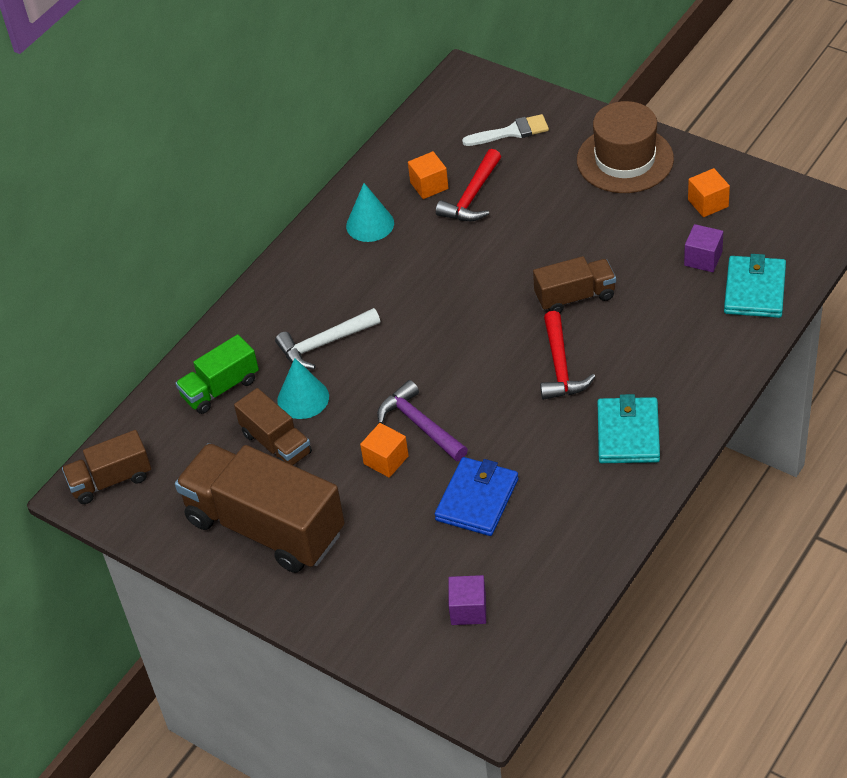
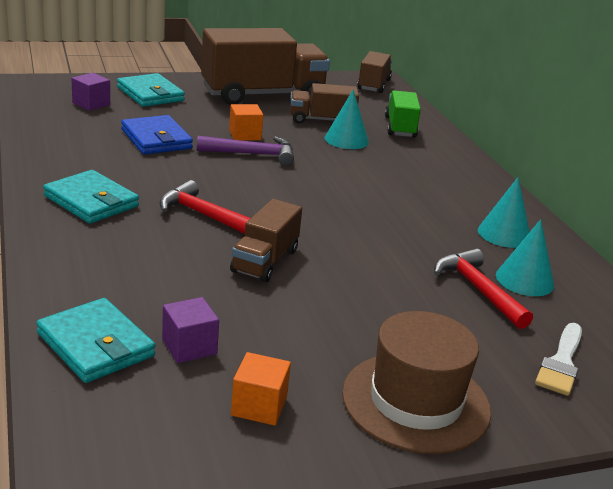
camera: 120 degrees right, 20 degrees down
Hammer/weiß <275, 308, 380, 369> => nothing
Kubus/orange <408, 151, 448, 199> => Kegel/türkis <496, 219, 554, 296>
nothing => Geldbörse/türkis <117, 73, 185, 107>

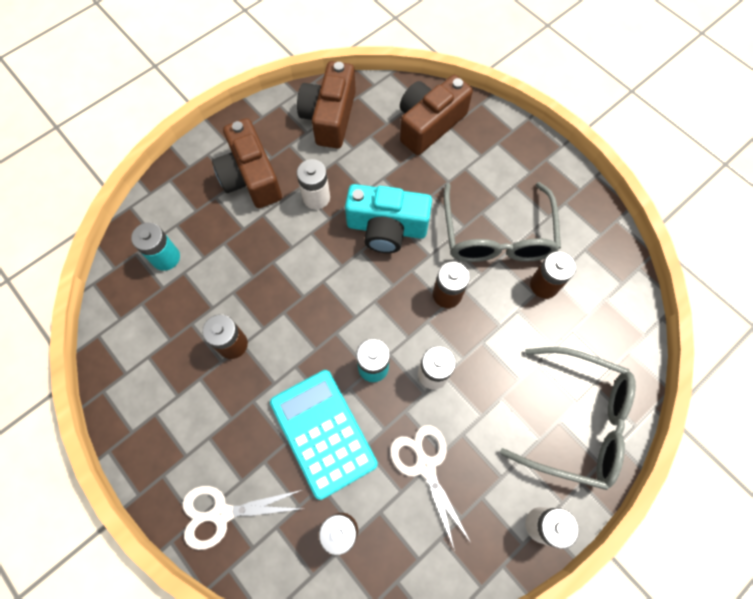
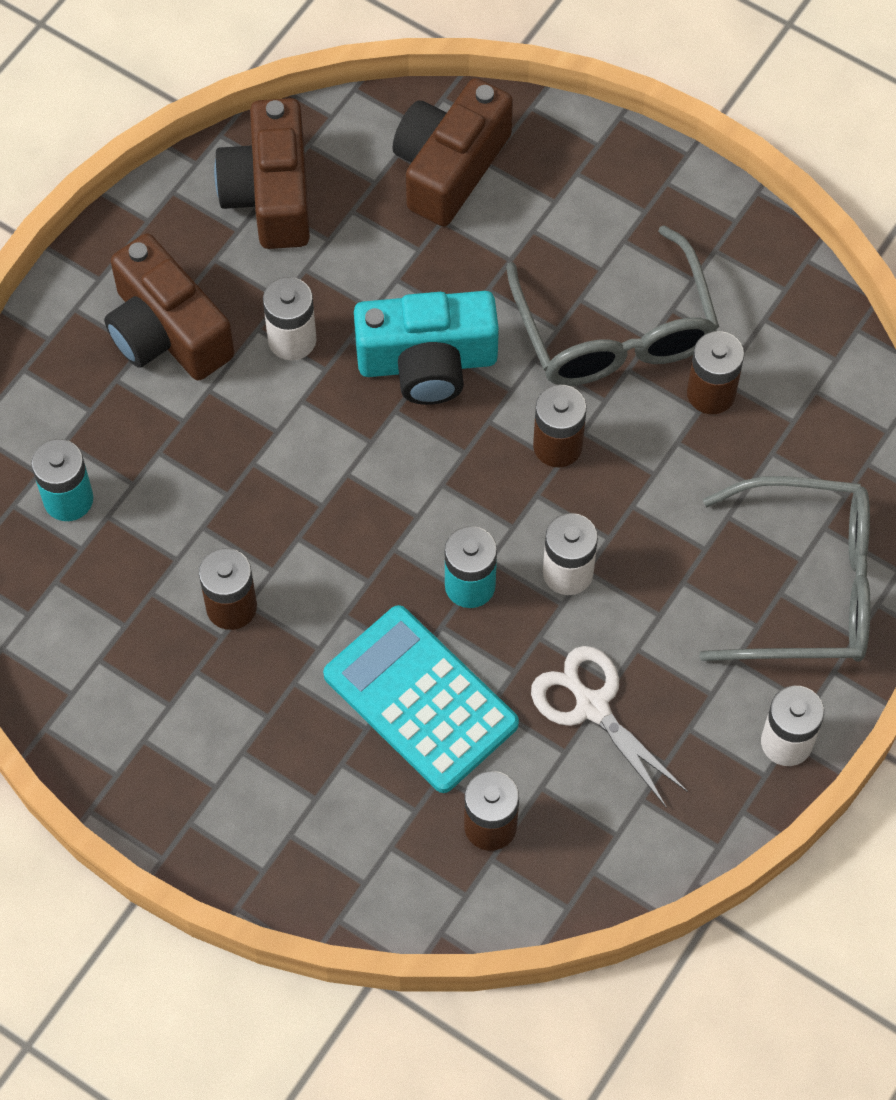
camera: 15 degrees left, 5 degrees down
Schere/weiß <182, 486, 304, 550> => nothing

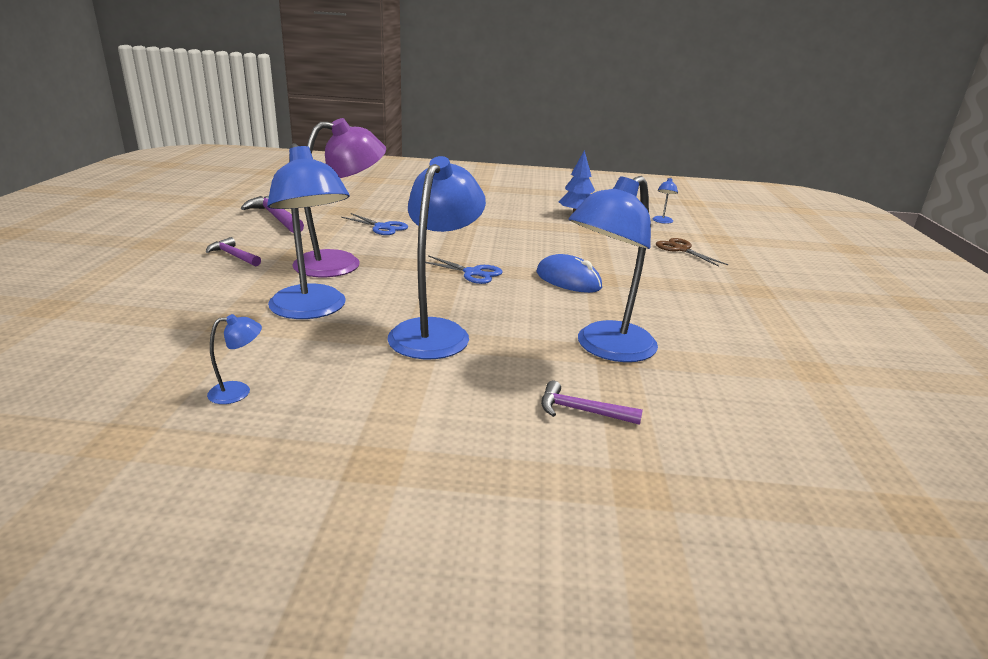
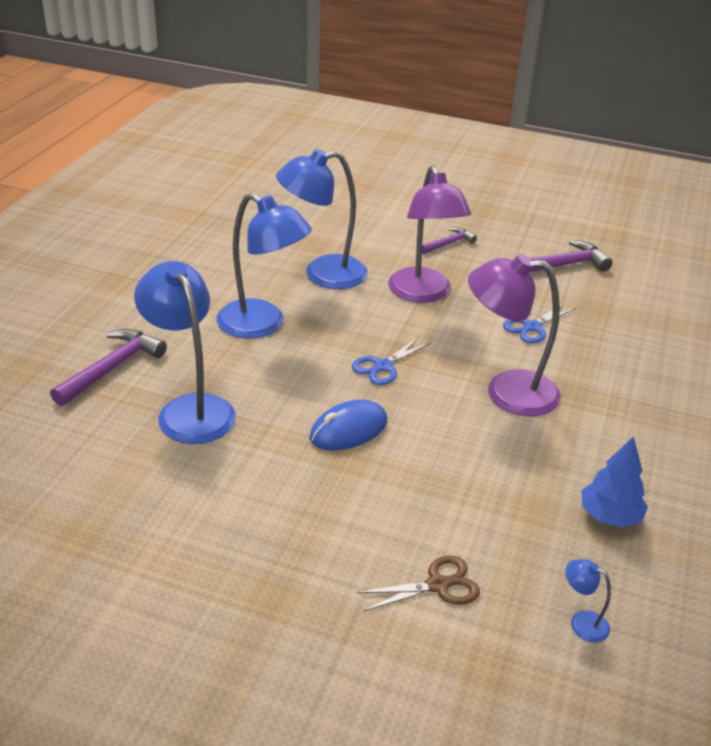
camera: 105 degrees right, 10 degrees up
Lampe/blau <207, 314, 262, 404> => nothing
Hammer/lila <541, 381, 643, 425> => Hammer/lila <50, 329, 167, 406>, x1.65
nothing => Lampe/lila <468, 254, 561, 417>

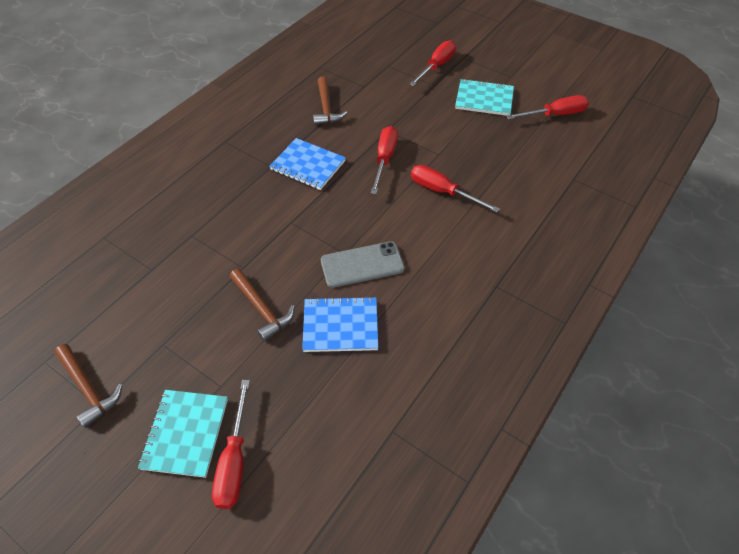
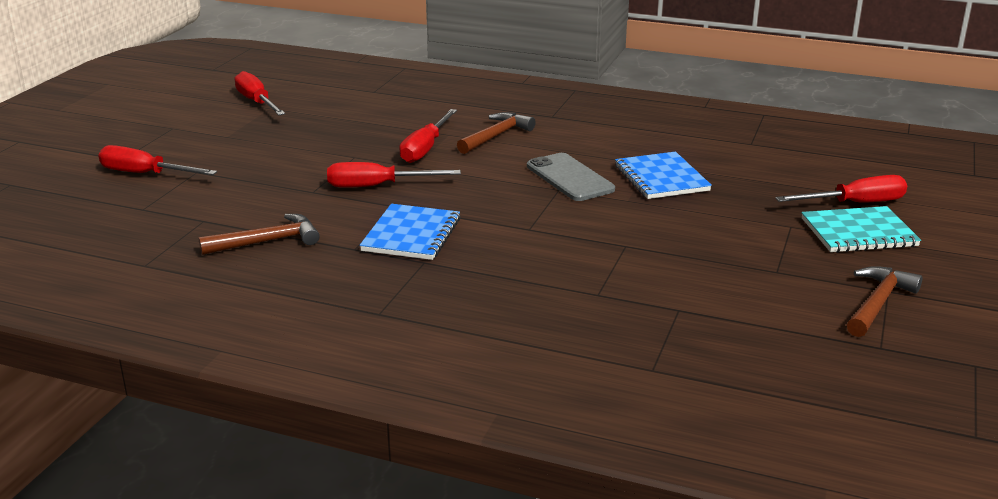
camera: 105 degrees left, 25 degrees down
Hammer/braun <230, 269, 294, 342> => Hammer/braun <457, 112, 536, 154>, shifted
Notizbuch/türkis <455, 79, 514, 116> => nothing

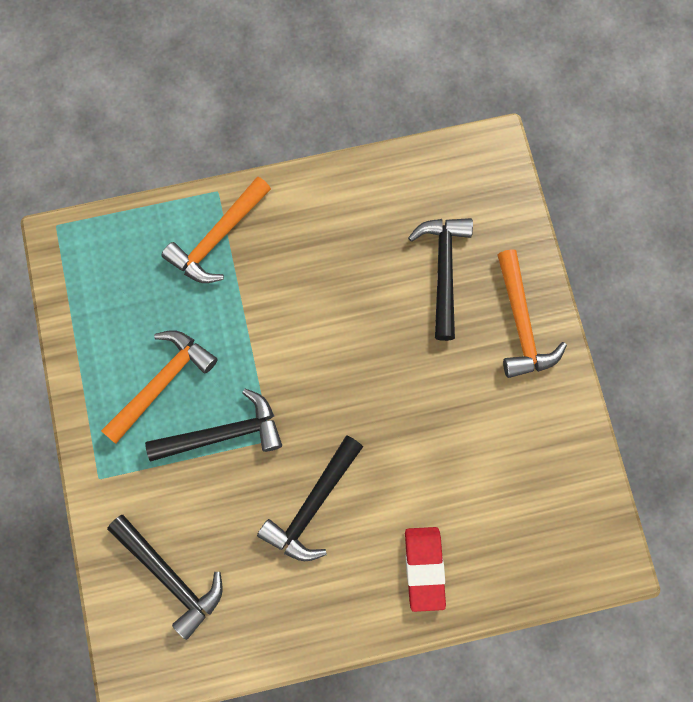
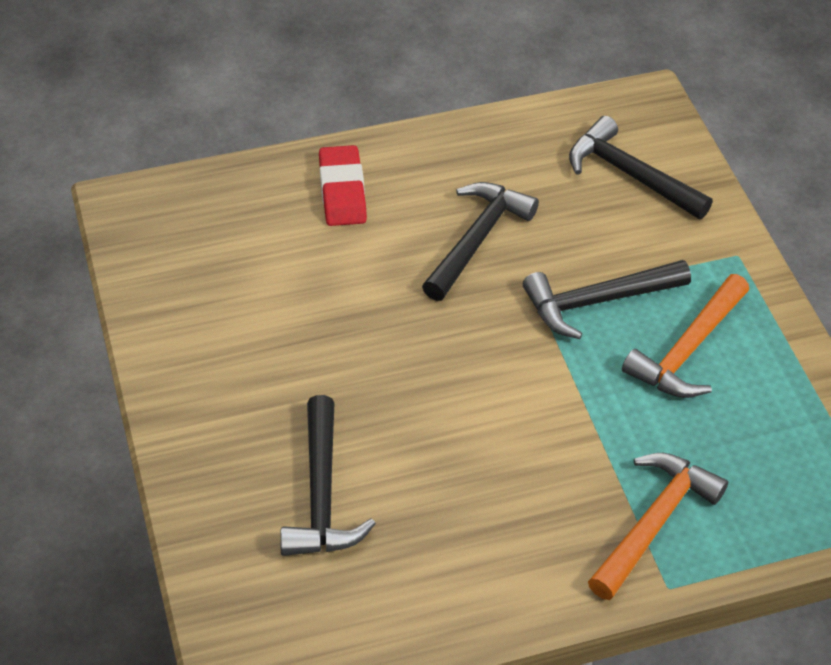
camera: 175 degrees right, 25 degrees down
Hammer/orange <498, 249, 567, 378> => nothing

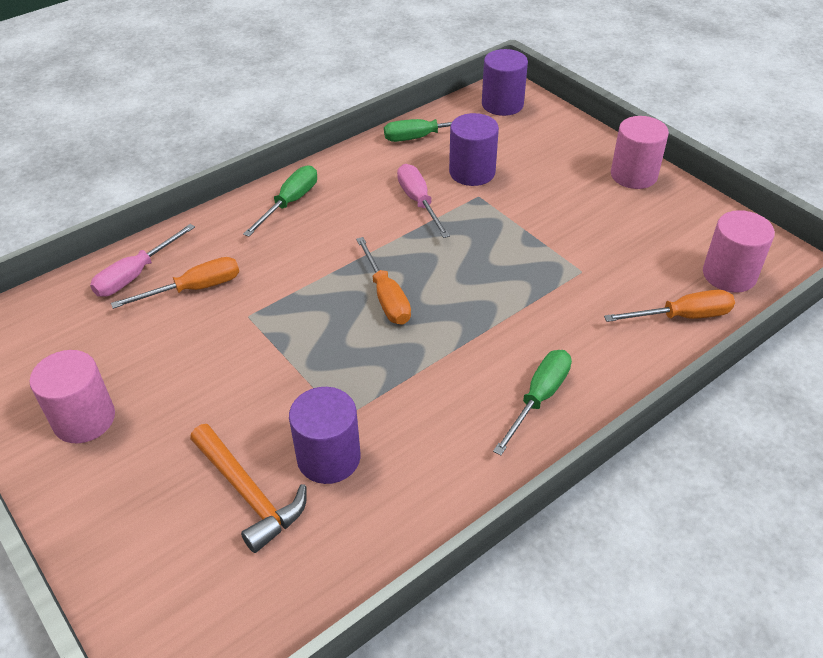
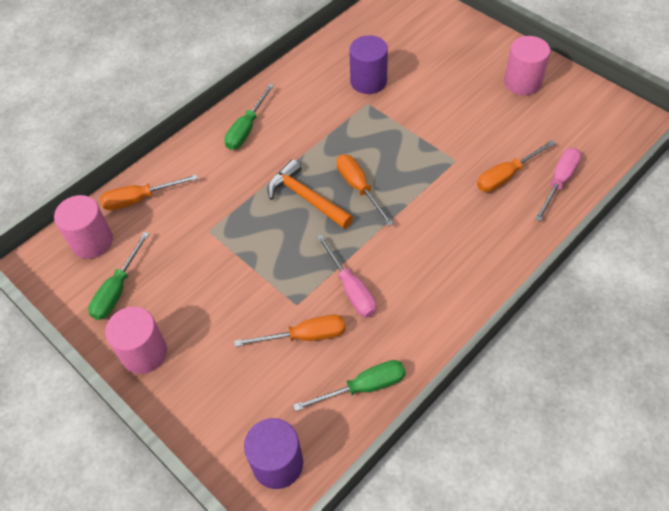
camera: 175 degrees right, 10 degrees up
Hammer/orange <190, 424, 307, 553> => Hammer/orange <267, 159, 353, 229>, shifted
Schraubenzieher/grün <243, 165, 317, 237> => Schraubenzieher/grün <88, 232, 149, 320>, shifted
Vollzylinder/lila <449, 113, 499, 186> => Schraubenzieher/orange <234, 315, 346, 347>

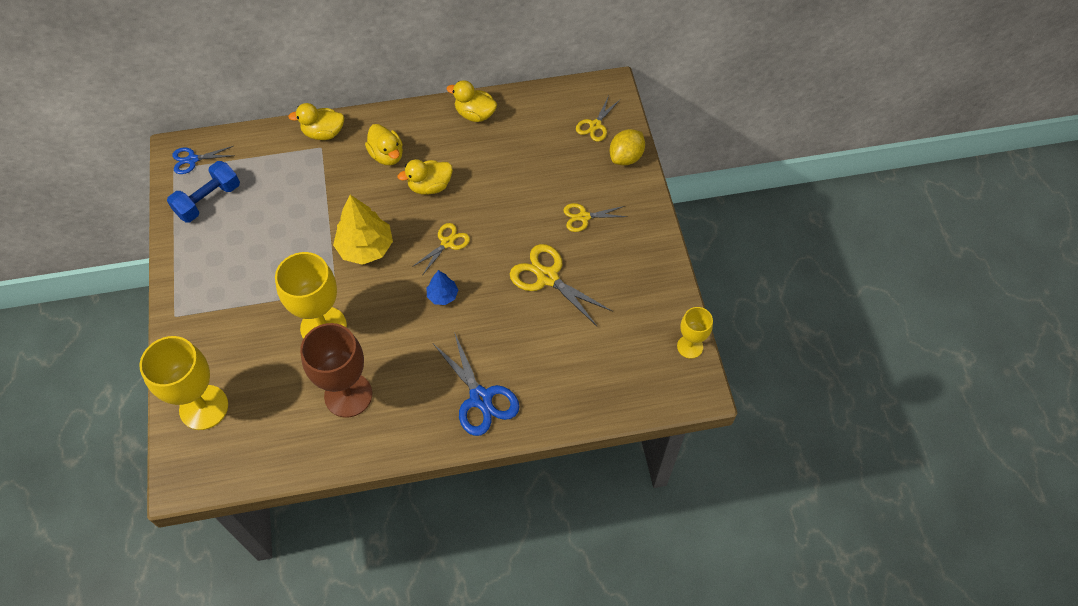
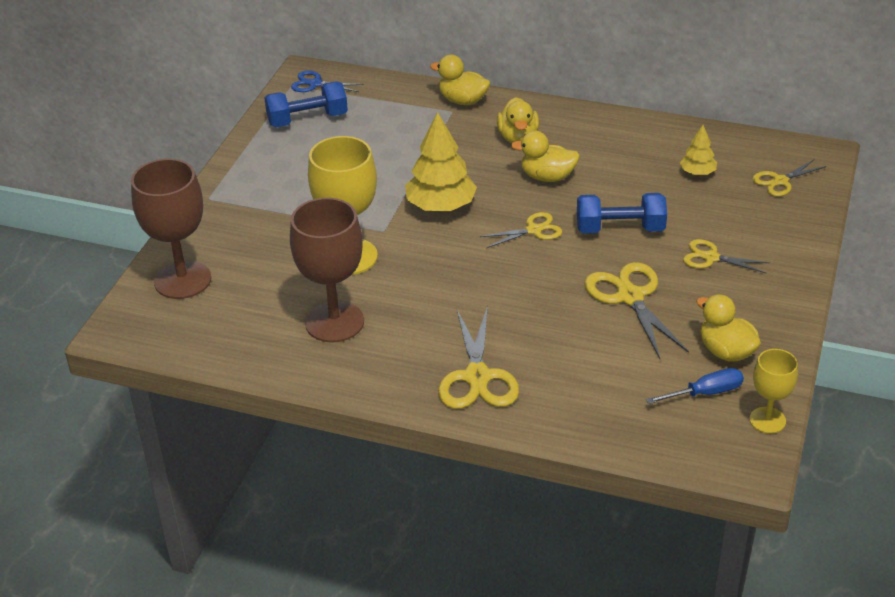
camera: 30 degrees right, 20 degrees down
Kelch/gelb <139, 336, 228, 430> => Kelch/braun <131, 159, 211, 299>
Baum/blau <427, 270, 458, 305> => nothing
Schere/blau <434, 332, 520, 436> => Schere/gelb <438, 306, 519, 409>
Ente/gelb <446, 80, 497, 122> => Ente/gelb <696, 294, 761, 362>, shifted
Zitrone/gelb <610, 129, 645, 165> => nothing
nothing => Hantel/blau <577, 193, 667, 233>
nothing => Schraubenzieher/blau <646, 368, 744, 404>
nothing => Baum/gelb <680, 125, 717, 175>

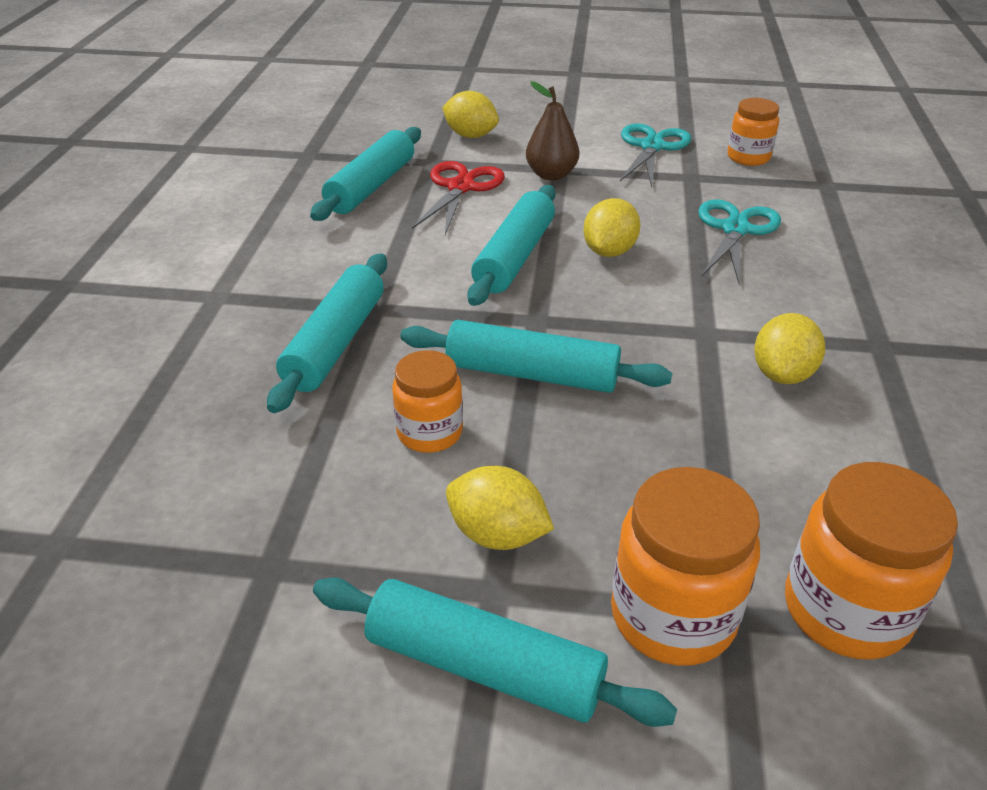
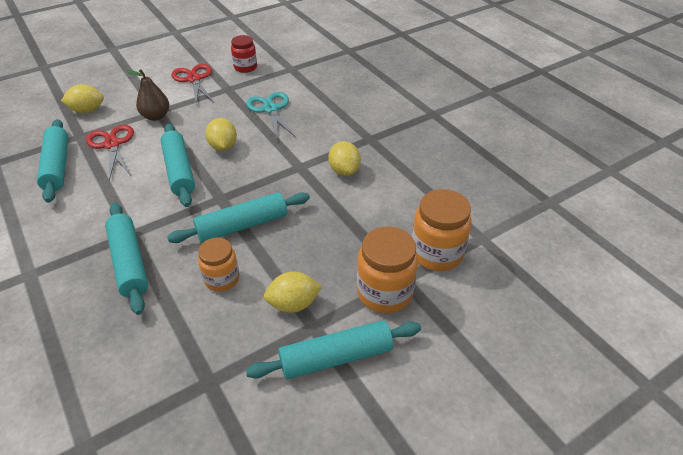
camera: 40 degrees left, 5 degrees up
Schere/türkis <620, 123, 692, 187> => Schere/rot <171, 64, 214, 105>
Einmachglas/orange <727, 98, 779, 166> => Einmachglas/rot <231, 35, 257, 73>

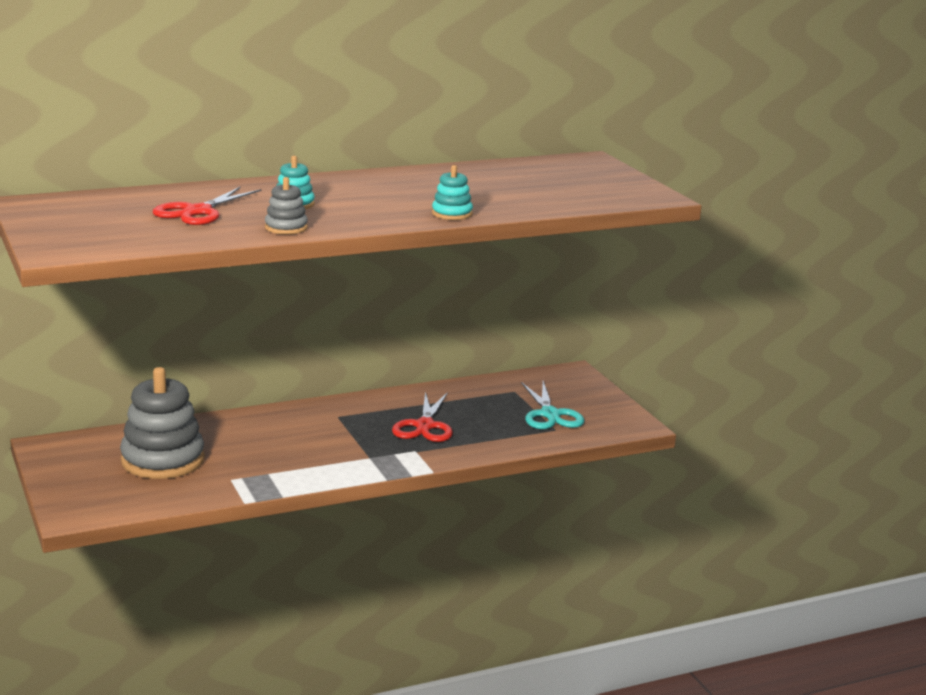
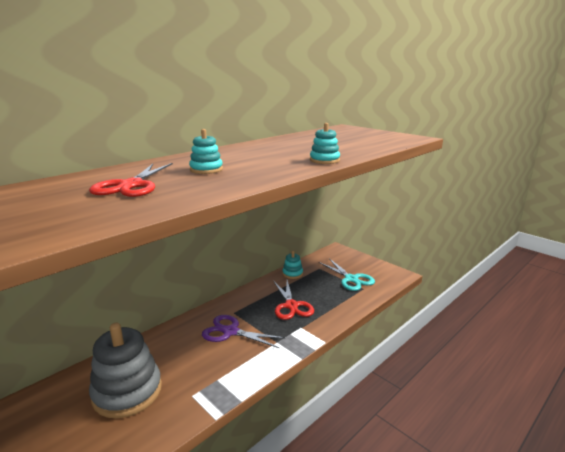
camera: 20 degrees left, 0 degrees up
Stapelspielzeug/grau <265, 177, 308, 234> => nothing
nothing => Schere/lila <202, 315, 286, 348>
nothing => Stapelspielzeug/türkis <282, 251, 303, 279>

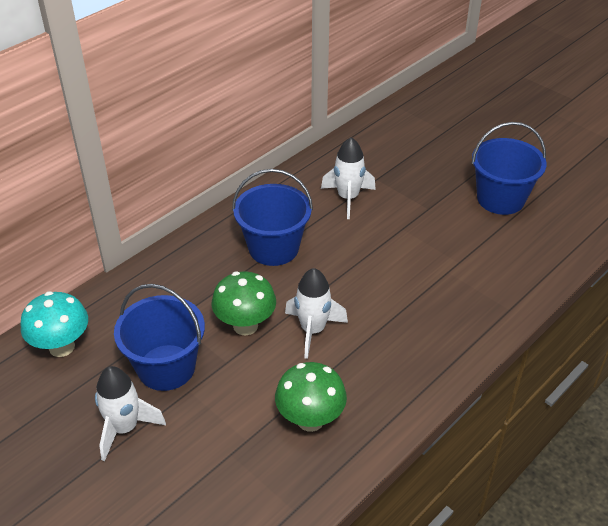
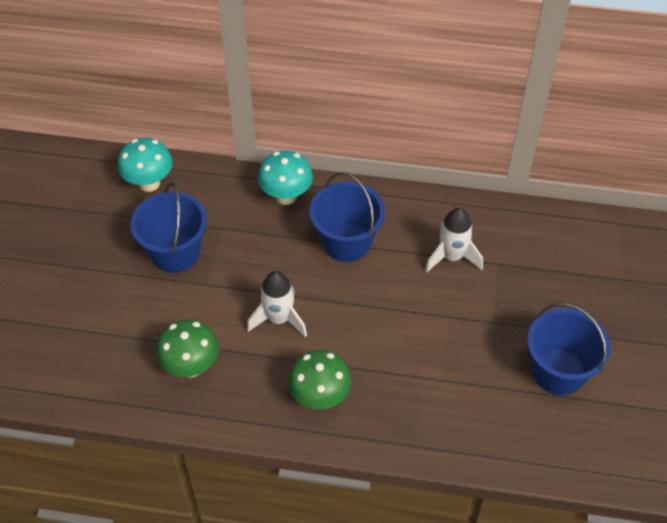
camera: 55 degrees right, 10 degrees up
Rakete/weiß <95, 366, 166, 461> => nothing
Pilz/grün <212, 271, 276, 335> => Pilz/grün <288, 350, 351, 409>, shifted
nothing => Pilz/türkis <258, 151, 313, 205>

